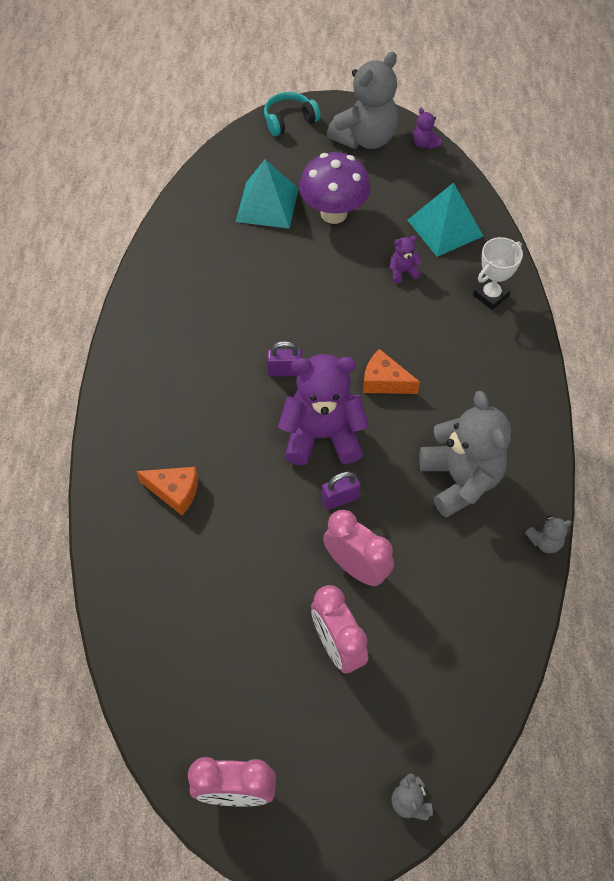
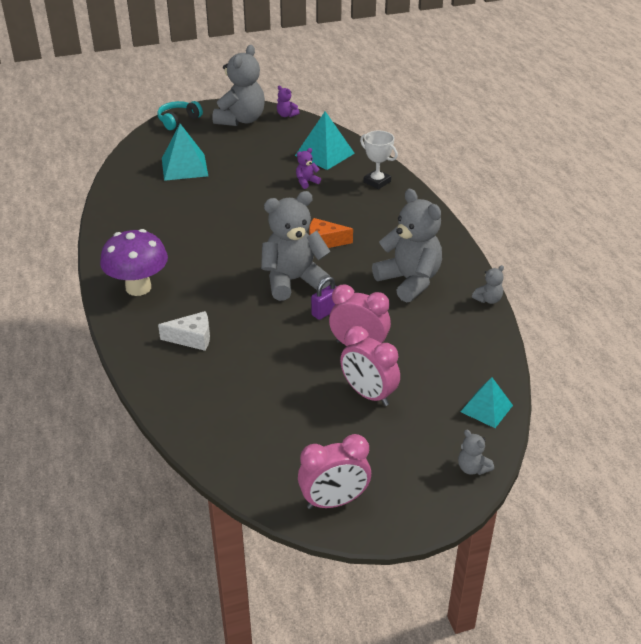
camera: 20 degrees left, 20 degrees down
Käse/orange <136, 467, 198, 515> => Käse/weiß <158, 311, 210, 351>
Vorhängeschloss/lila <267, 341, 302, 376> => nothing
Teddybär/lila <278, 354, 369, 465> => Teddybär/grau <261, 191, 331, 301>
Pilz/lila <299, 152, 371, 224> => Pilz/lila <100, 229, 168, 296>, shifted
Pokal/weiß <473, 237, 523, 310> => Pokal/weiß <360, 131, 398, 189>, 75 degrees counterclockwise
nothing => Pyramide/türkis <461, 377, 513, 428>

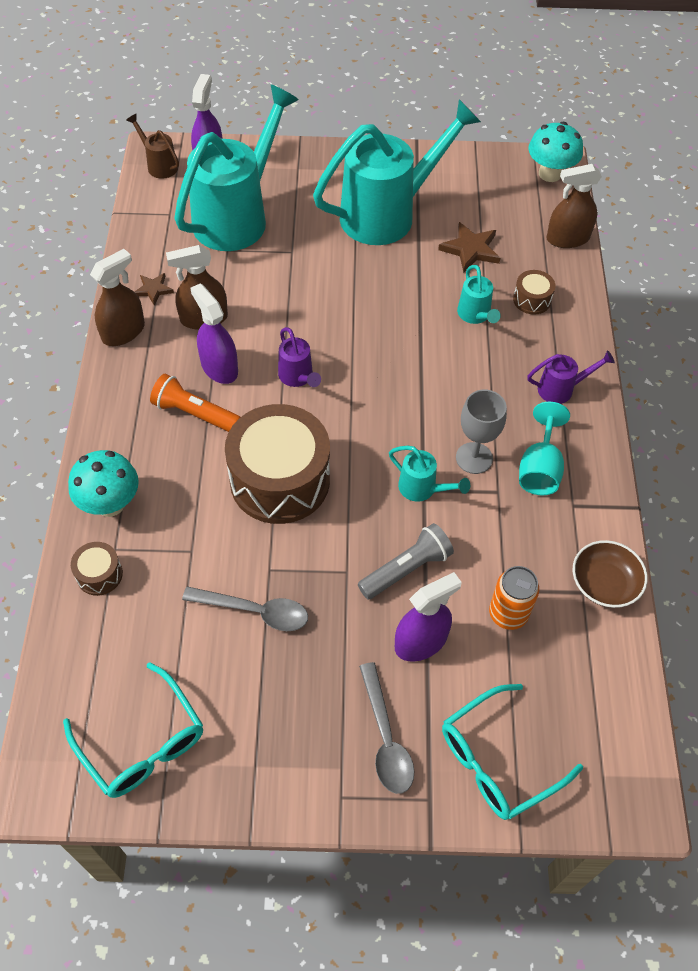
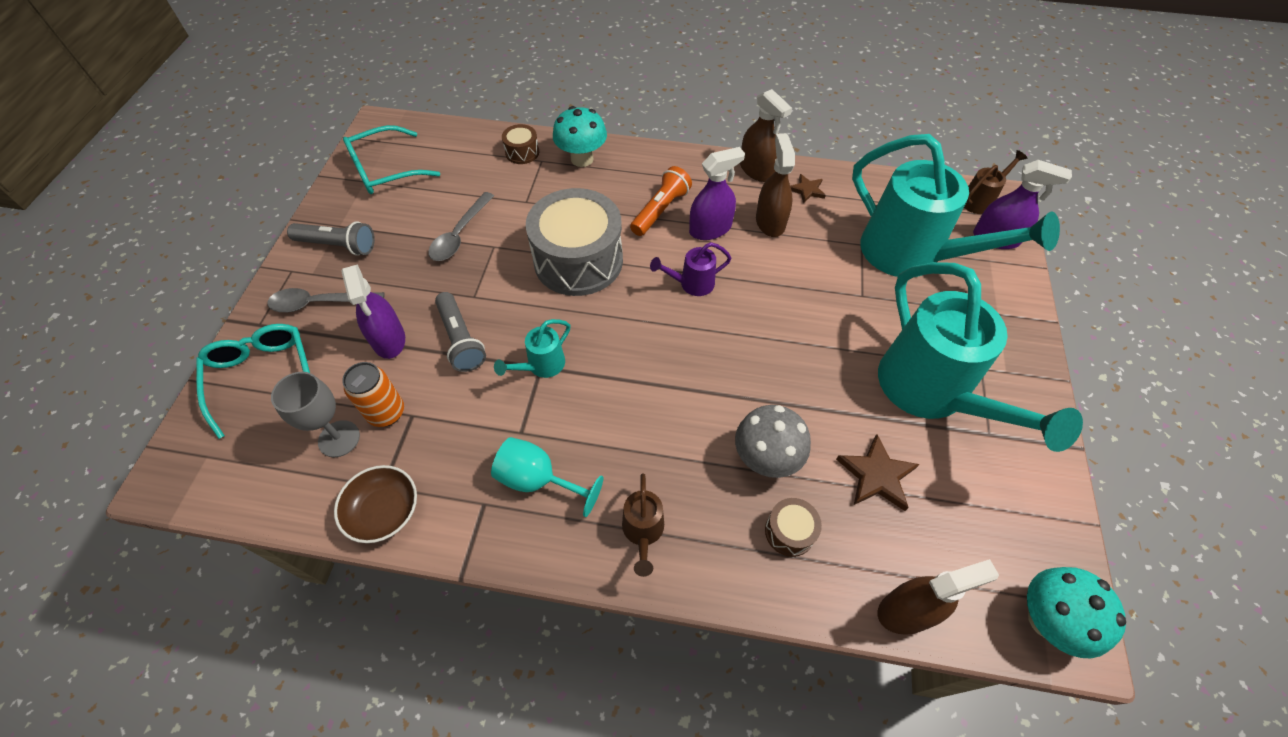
camera: 100 degrees right, 0 degrees up
Trommel/braun <225, 404, 330, 524> => Trommel/grau <526, 188, 623, 296>
Kelch/grau <456, 390, 507, 474> => Kelch/grau <271, 372, 360, 457>, shifted
Gießkanne/türkis <457, 265, 501, 324> => Pilz/grau <735, 405, 811, 478>
Gießkanne/lila <527, 350, 615, 404> => Gießkanne/braun <622, 473, 664, 577>
Sprühflasche/braun <547, 164, 602, 248> => Sprühflasche/braun <878, 559, 999, 635>, 75 degrees clockwise
nothing => Taschenlampe/grau <287, 221, 375, 256>

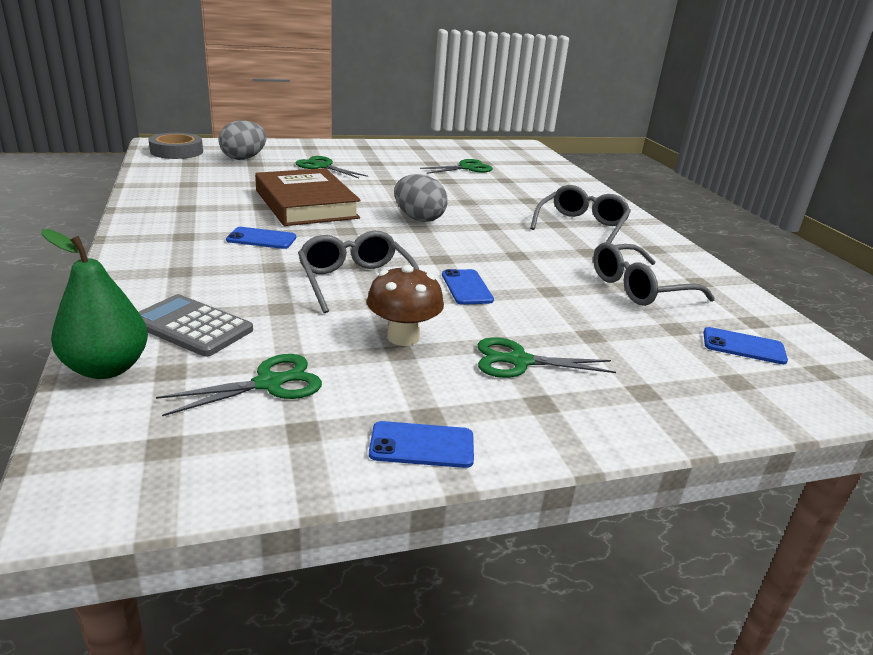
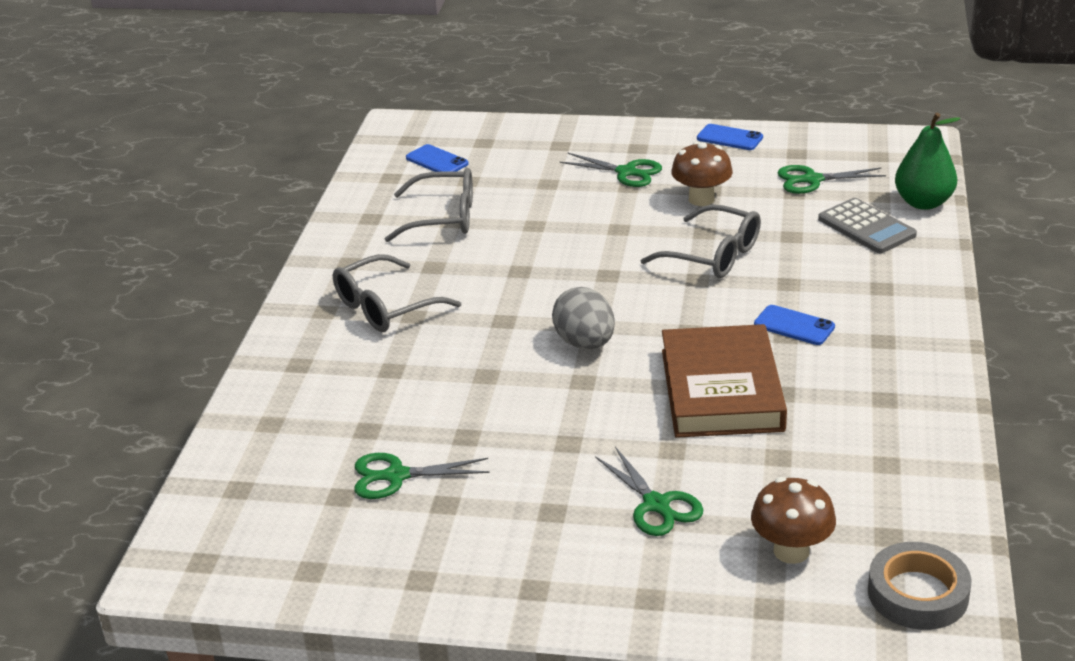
camera: 150 degrees left, 5 degrees up
Ei/grau <219, 120, 267, 160> => Pilz/braun <751, 477, 836, 564>
Brille/grau <298, 231, 419, 313> => Brille/grau <641, 204, 761, 278>, 60 degrees counterclockwise
Handy/blau <442, 269, 494, 305> => nothing

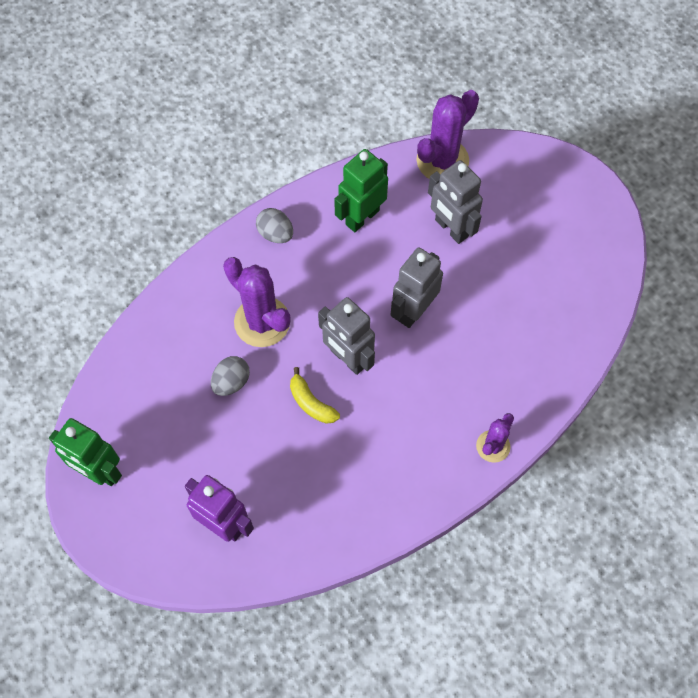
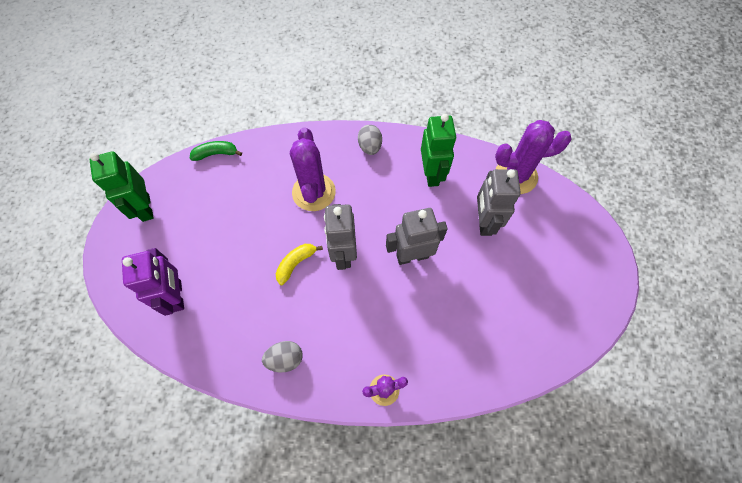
camera: 40 degrees right, 0 degrees up
Ei/grau <211, 356, 250, 396> => Ei/grau <262, 341, 303, 372>, shifted
Banane/gelb <290, 367, 340, 424> => Banane/gelb <276, 244, 323, 285>, 45 degrees clockwise
Roboter/grün <334, 149, 388, 232> => Roboter/grün <421, 114, 456, 187>, 90 degrees clockwise
nothing => Banane/grün <190, 141, 242, 161>

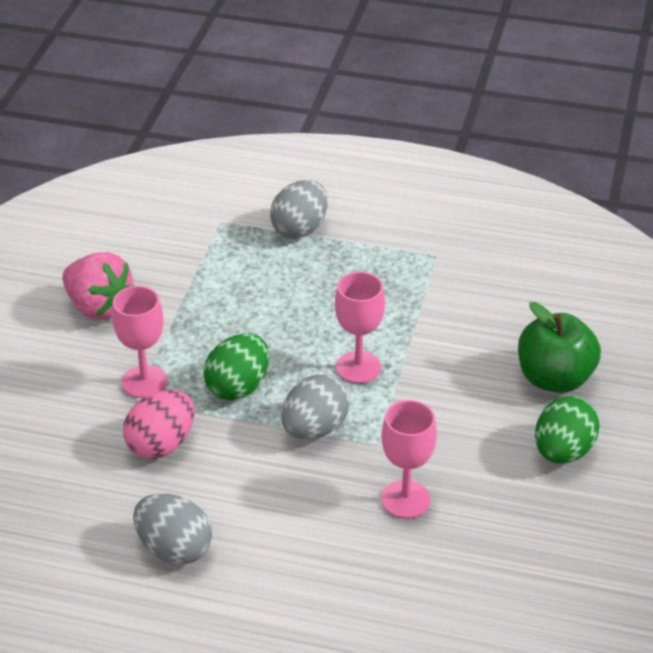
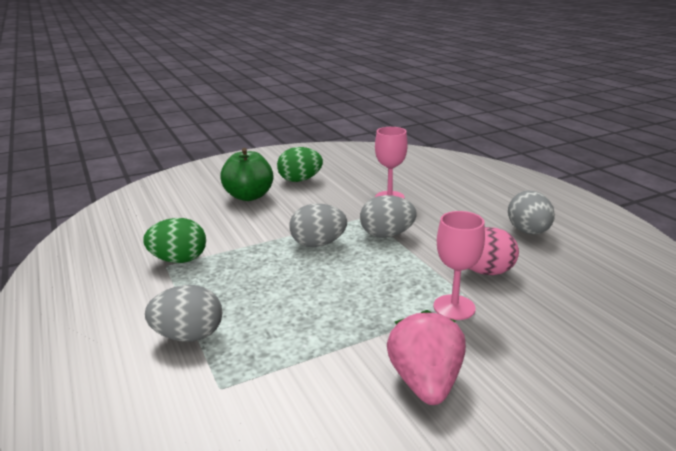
camera: 130 degrees left, 15 degrees down
Ei/grün <203, 333, 269, 400> => Ei/grün <143, 218, 206, 263>, shifted
Kelch/rosa <335, 272, 385, 383> => Ei/grau <290, 204, 347, 247>

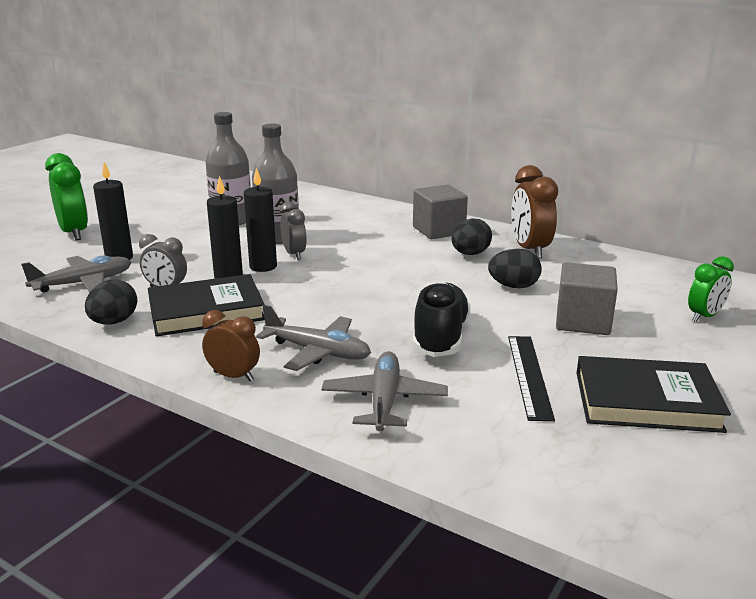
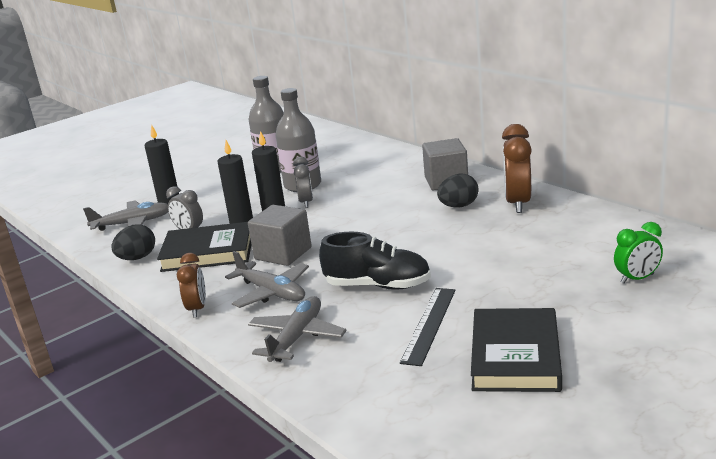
camera: 20 degrees right, 0 degrees up
Wecker/grün <45, 153, 88, 240> => nothing
Wecker/braun <202, 310, 260, 381> => Wecker/braun <177, 253, 206, 317>, 45 degrees clockwise
Schuh/schwarz <412, 282, 471, 357> => Schuh/schwarz <319, 232, 431, 290>, 75 degrees clockwise
Ei/schwarz <488, 249, 542, 288> => nothing
Kubus/grau <556, 262, 618, 335> => Kubus/grau <248, 205, 312, 266>, shifted
Buch/schwarz <577, 356, 731, 433> => Buch/schwarz <471, 308, 562, 392>, 75 degrees clockwise

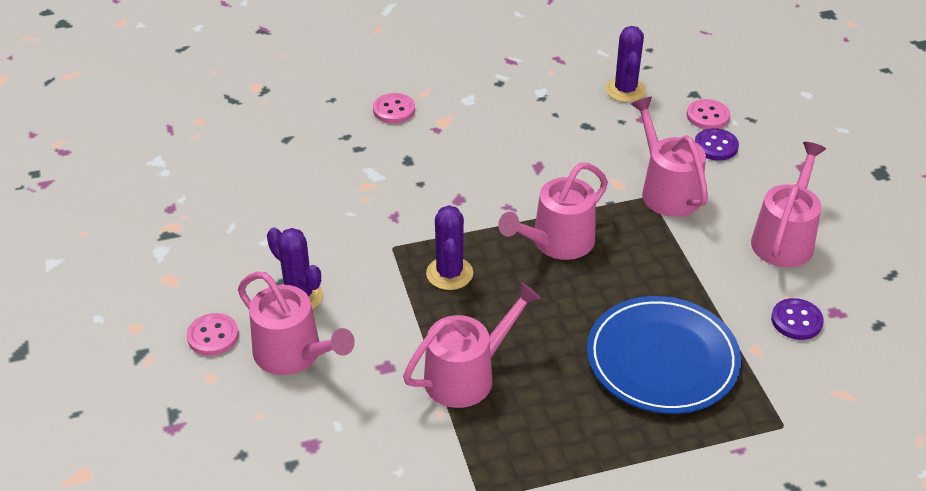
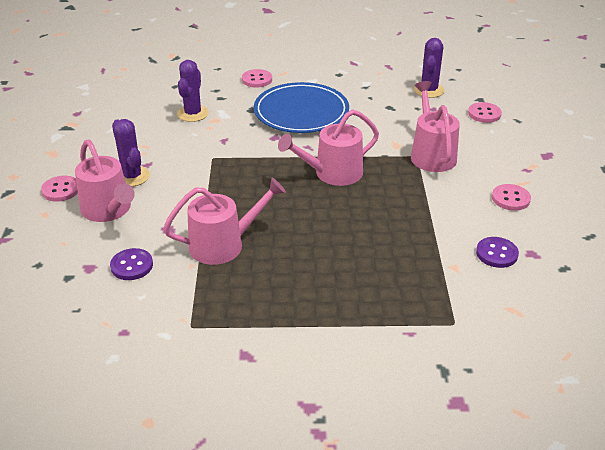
camera: 15 degrees right, 5 degrees down
Kaktus/lila <426, 205, 473, 290> => Kaktus/lila <177, 60, 209, 122>, shifted
Teller/blau <587, 296, 741, 414> => Teller/blau <254, 82, 349, 133>, shifted
Knopf/lila <695, 128, 739, 161> => Knopf/lila <110, 248, 153, 280>, shifted
Gießkanne/rosa <751, 142, 826, 268> => Knopf/rosa <492, 184, 531, 211>

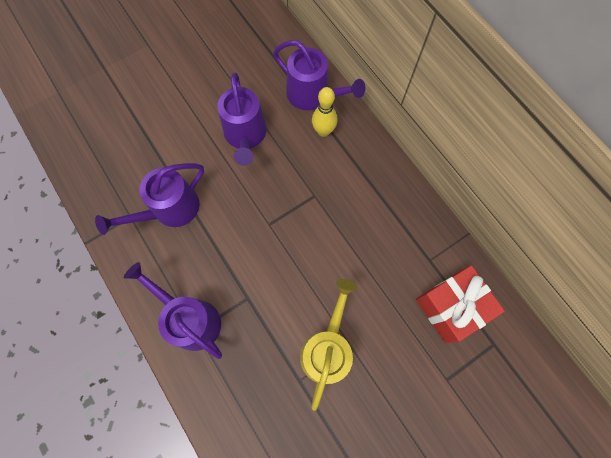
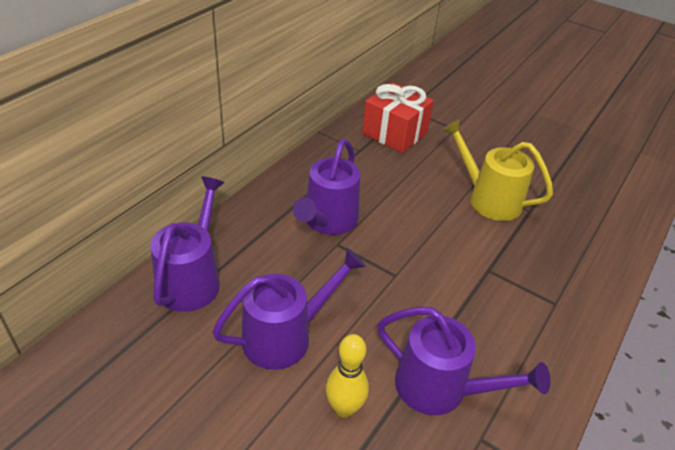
camera: 115 degrees left, 30 degrees down
Gießkanne/lila <124, 262, 222, 359> => Gießkanne/lila <293, 139, 360, 235>, shifted
Gießkanne/gelb <300, 279, 357, 411> => Gießkanne/gelb <443, 119, 553, 221>, 45 degrees clockwise
Bowlingkegel/gelb <312, 87, 337, 137> => Bowlingkegel/gelb <326, 334, 369, 418>, shifted

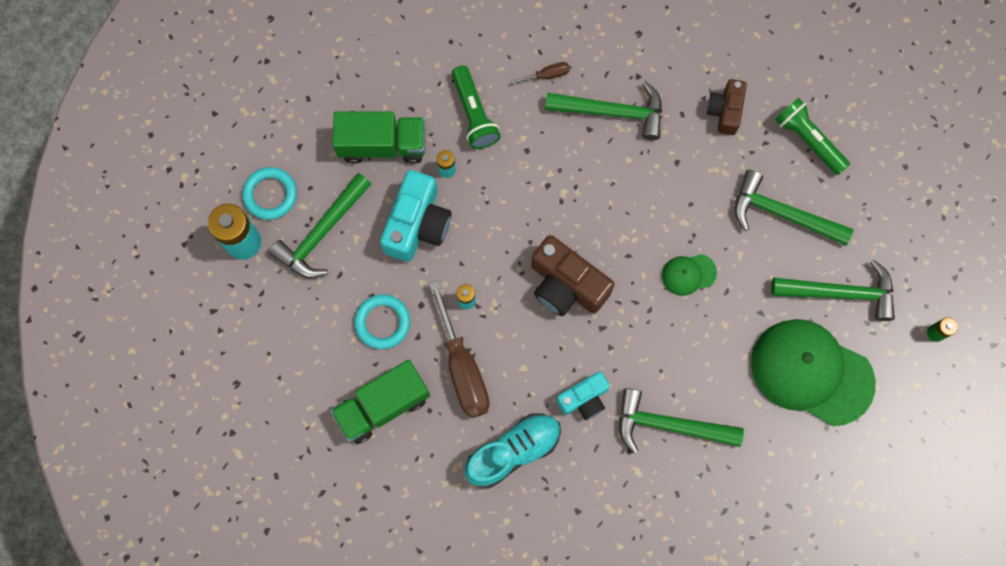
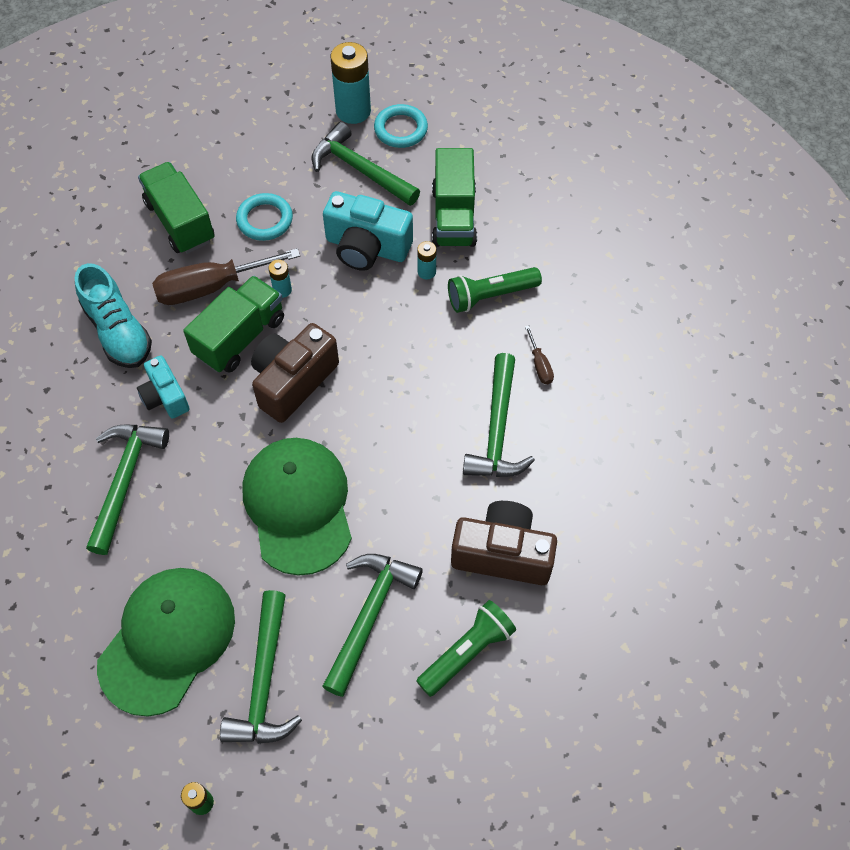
camera: 90 degrees right, 15 degrees down
Kappe/grün <662, 254, 717, 296> => Kappe/grün <242, 438, 352, 576>, x2.25
Kamera/braun <707, 79, 747, 135> => Kamera/braun <451, 501, 557, 585>, x1.62
nothing => Lastwagen/grün <183, 276, 284, 373>

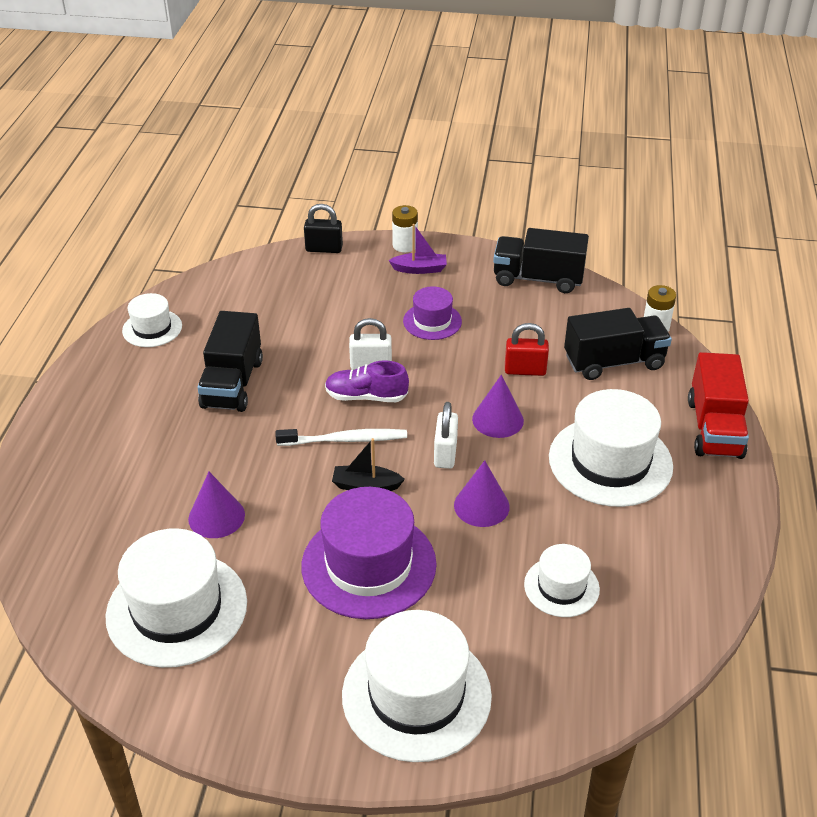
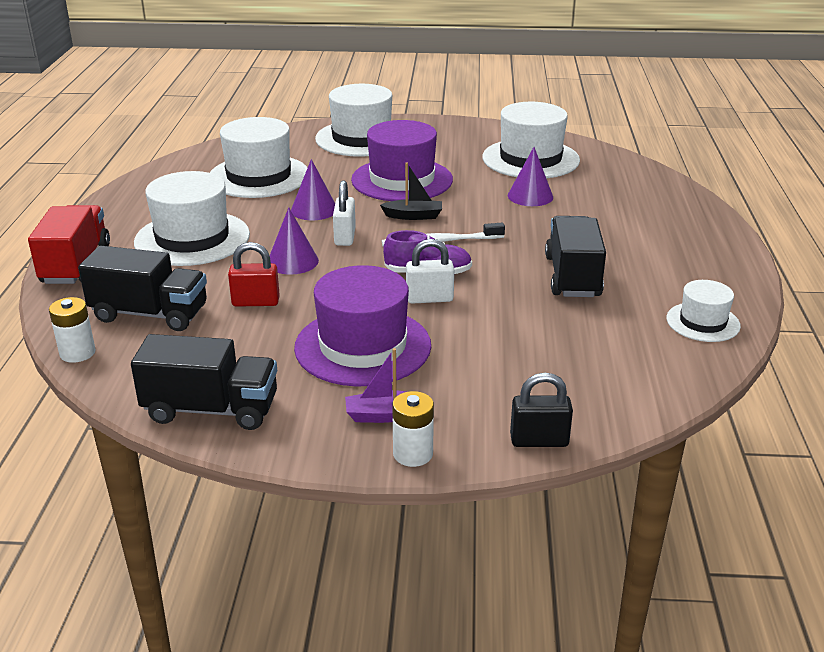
camera: 175 degrees right, 10 degrees down
Hut/lila <403, 286, 462, 340> => Hut/lila <294, 265, 431, 386>, x1.83
Hut/weiß <524, 544, 600, 617> => Hut/weiß <210, 117, 307, 198>, x1.83
Lastwagen/schwarz <564, 308, 672, 380> => Lastwagen/schwarz <78, 246, 207, 331>, 150 degrees counterclockwise

